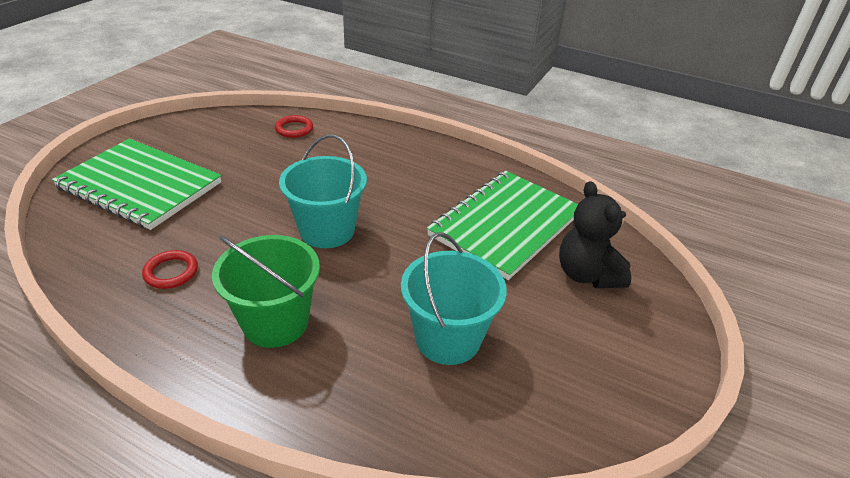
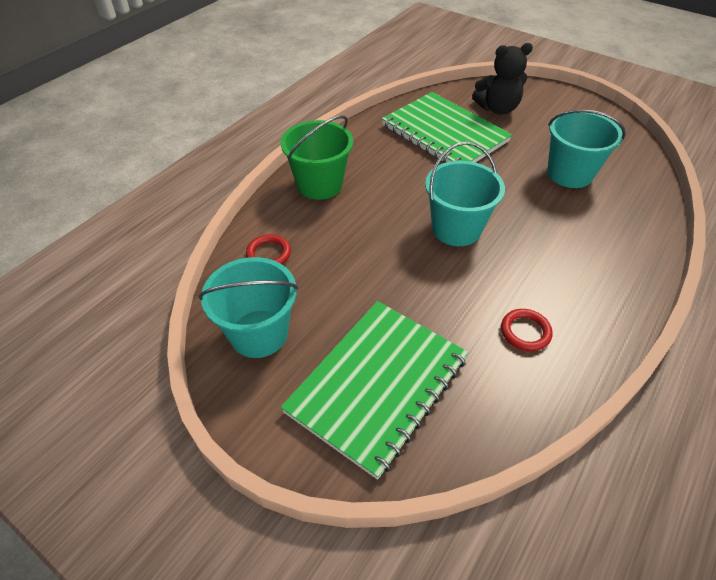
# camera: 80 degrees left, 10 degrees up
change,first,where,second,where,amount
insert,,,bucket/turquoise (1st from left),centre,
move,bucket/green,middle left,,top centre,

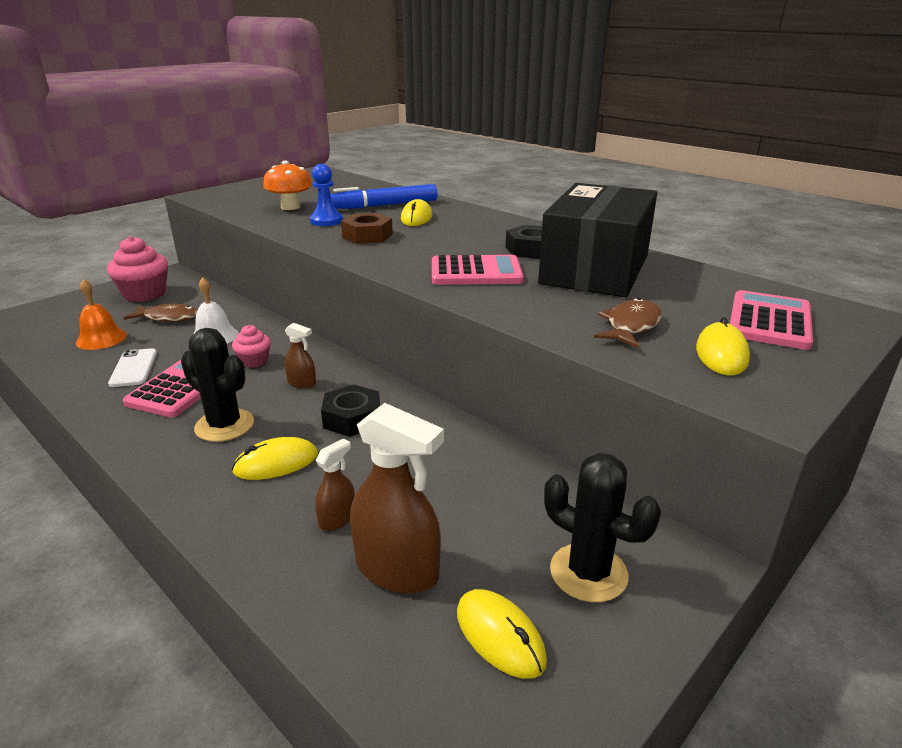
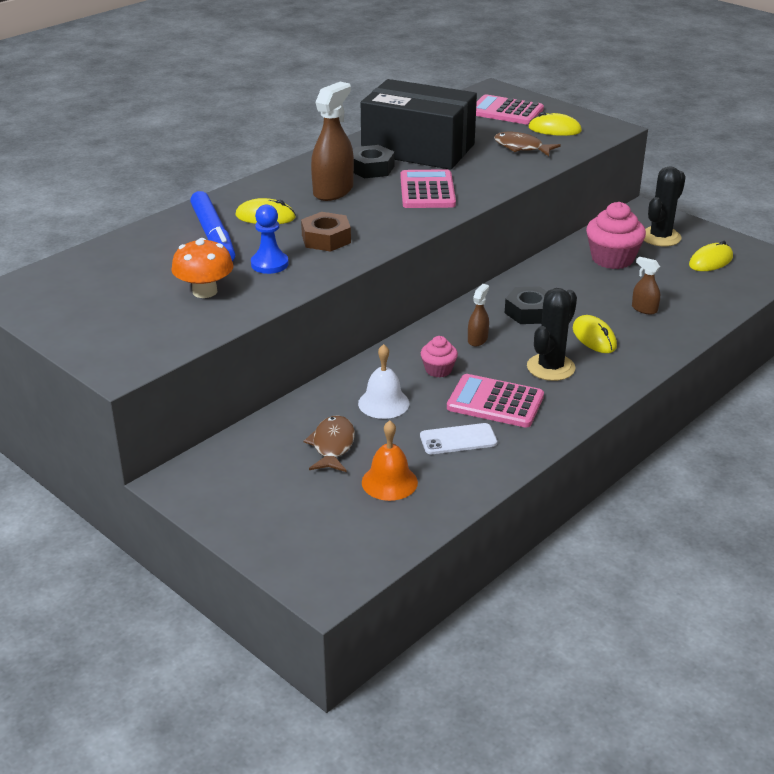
# camera: 90 degrees left, 5 degrees up
change,first,where,second,where,amount
move,cupcake/pink (1st from left in the first image),middle left,cupcake/pink (2nd from left),top right,
move,spray bottle/brown (3rd from left in the first image),centre,spray bottle/brown (1st from left),top centre,

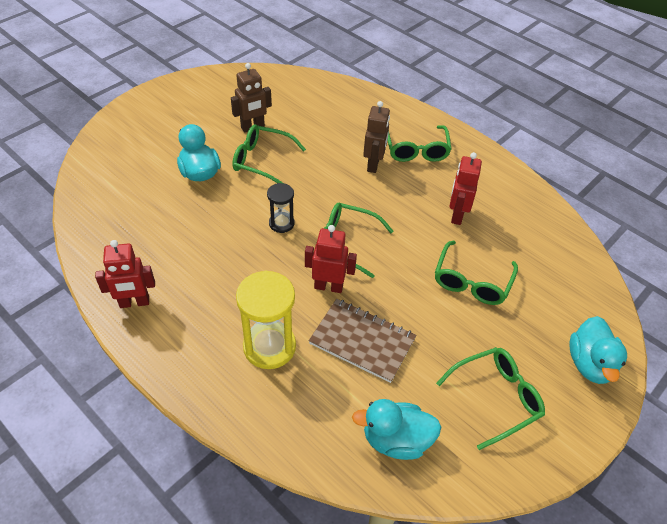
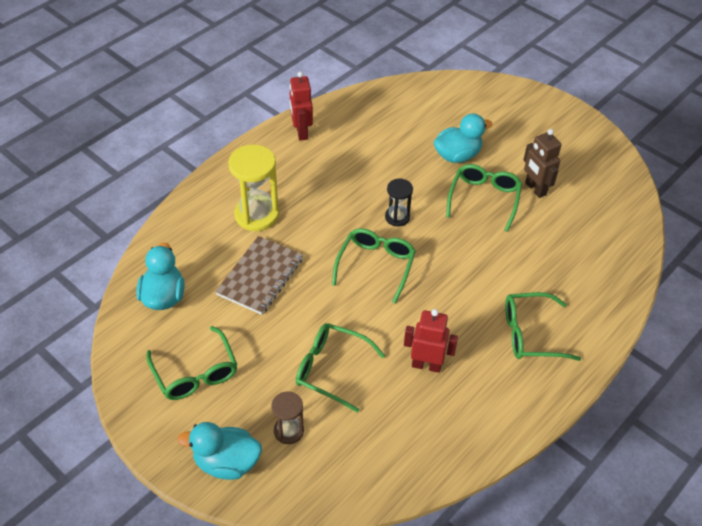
# camera: 90 degrees right, 0 degrees up
change,first,where,second,where,amount
delete,robot/red (2nd from left),centre,,,
delete,robot/brown (2nd from left),top centre,,,
insert,,,hourglass/brown,bottom centre,

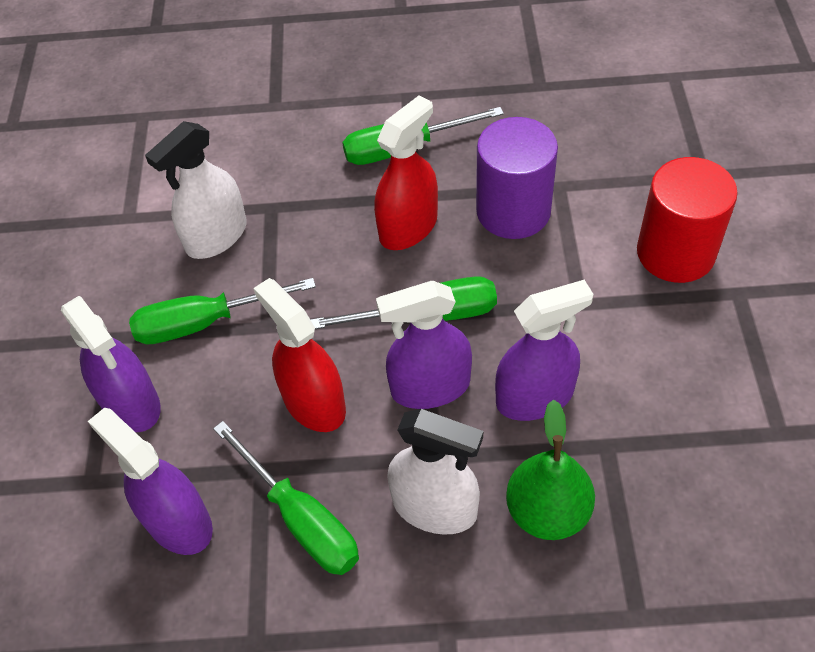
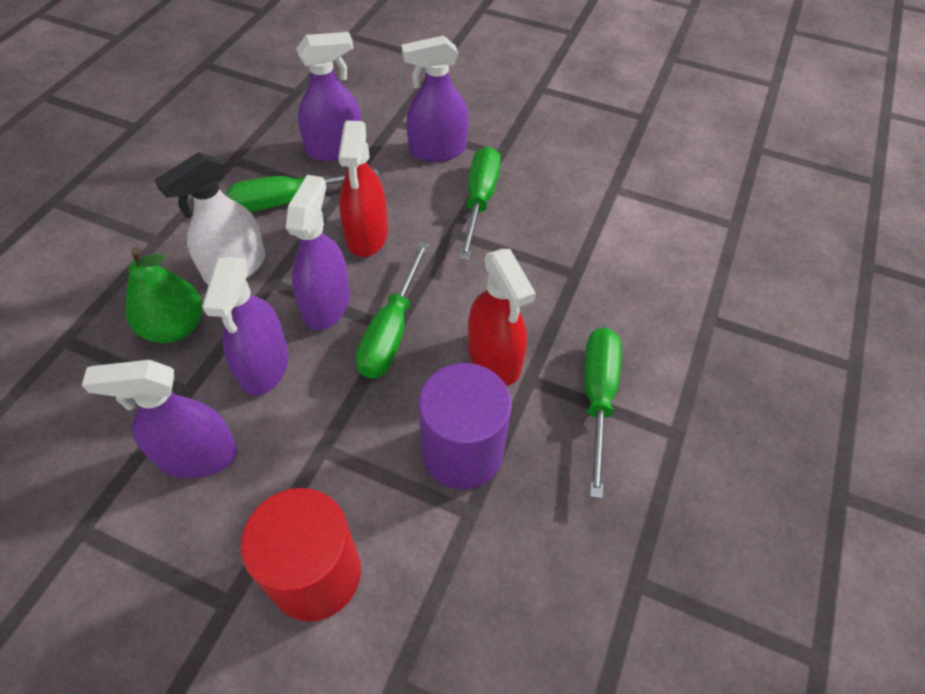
# camera: 110 degrees right, 0 degrees up
change,first,where,second,where,amount
delete,spray bottle/white (1st from left),top left,,,
insert,,,spray bottle/purple (1st from left),middle left,
rotate,spray bottle/red (1st from left),centre,,top centre,105 degrees clockwise

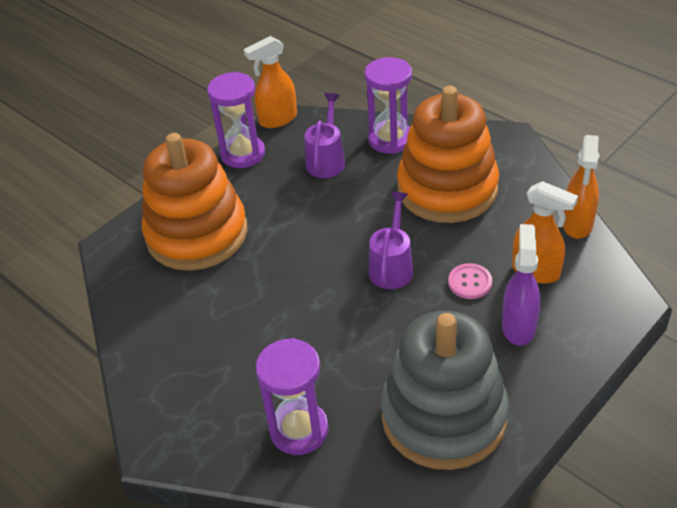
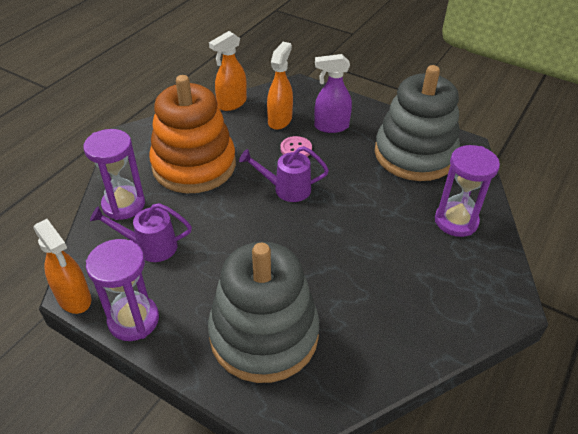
# camera: 105 degrees left, 0 degrees up
change,first,where,second,where,amount
recolor,stacking toy/orange (1st from left),middle left,stacking toy/grey (1st from left),bottom centre,
rotate,spray bottle/orange (3rd from left in the first image),middle right,spray bottle/orange (2nd from left),top centre,135 degrees clockwise

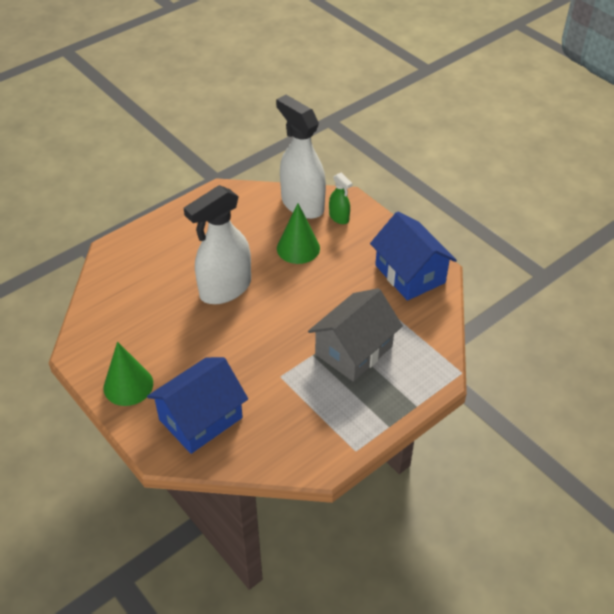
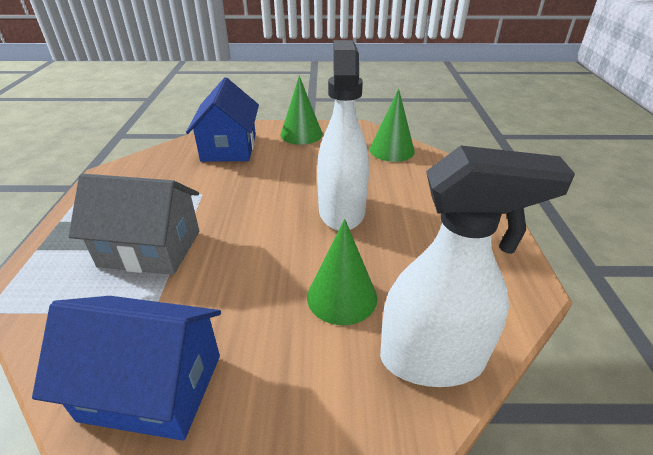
# camera: 130 degrees right, 10 degrees down
change,first,where,second,where,amount
delete,spray bottle/green,top centre,,,
insert,,,cone/green (3rd from left),top centre,
rotate,house/grey,centre,,middle left,75 degrees counterclockwise

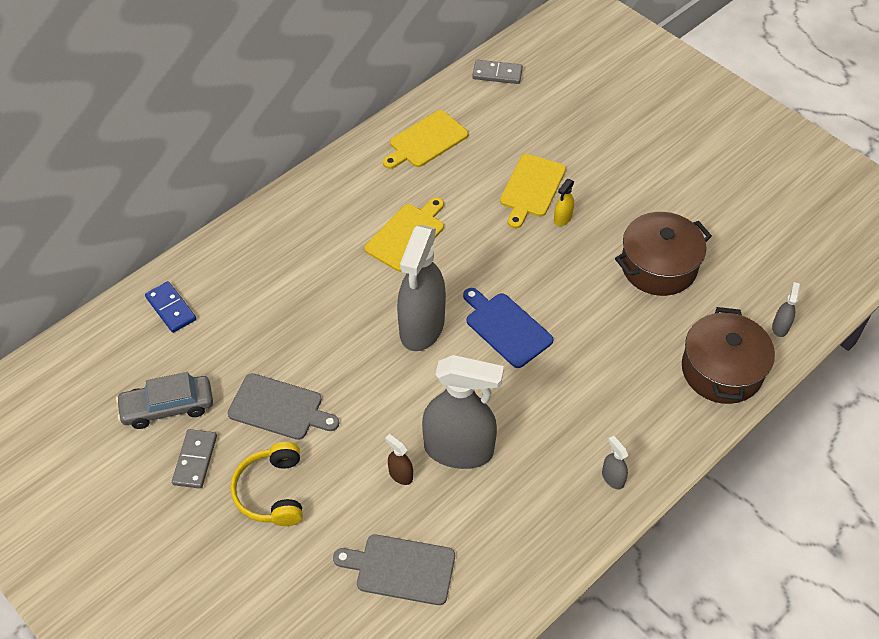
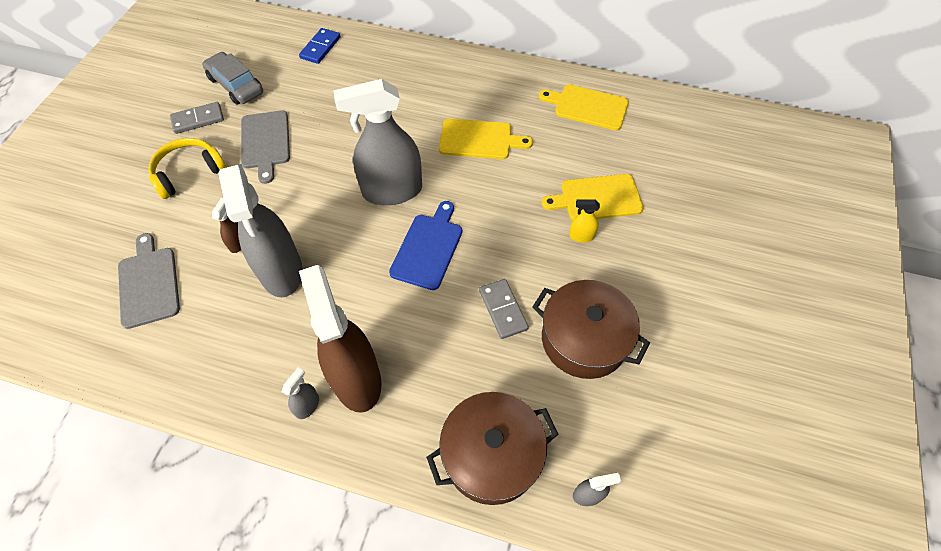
# camera: 60 degrees right, 5 degrees up
change,first,where,second,where,amount
insert,,,spray bottle/brown (2nd from left),centre,
move,domino/grey (2nd from left),top centre,,centre,

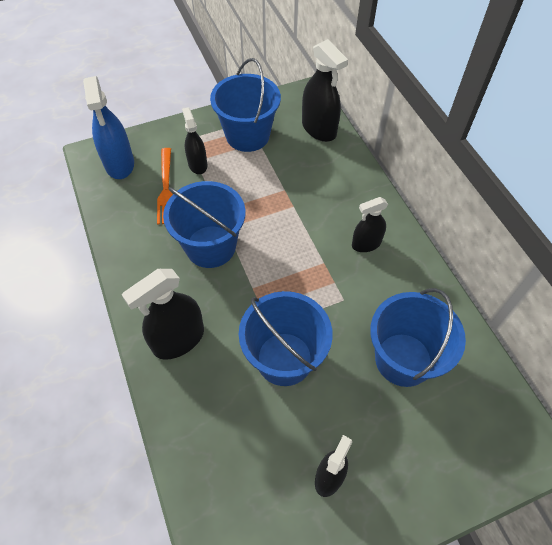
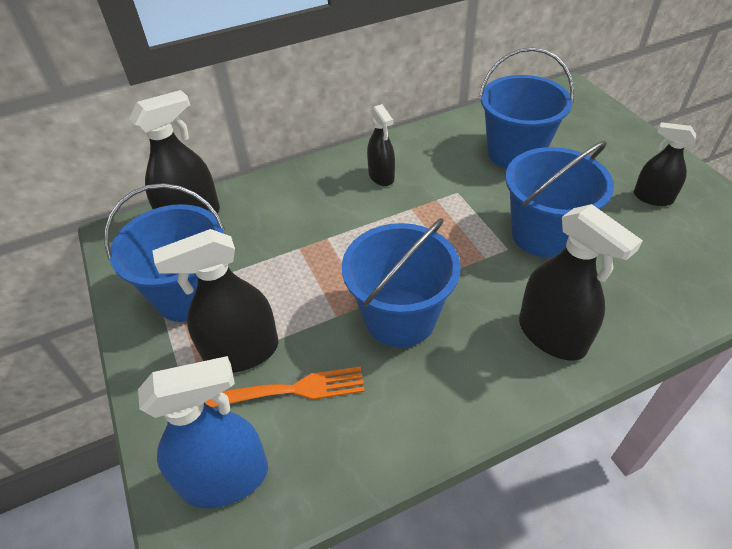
# camera: 90 degrees left, 10 degrees down
change,first,where,second,where,amount
resize,spray bottle/black (2nd from left),top centre,,middle left,x1.60

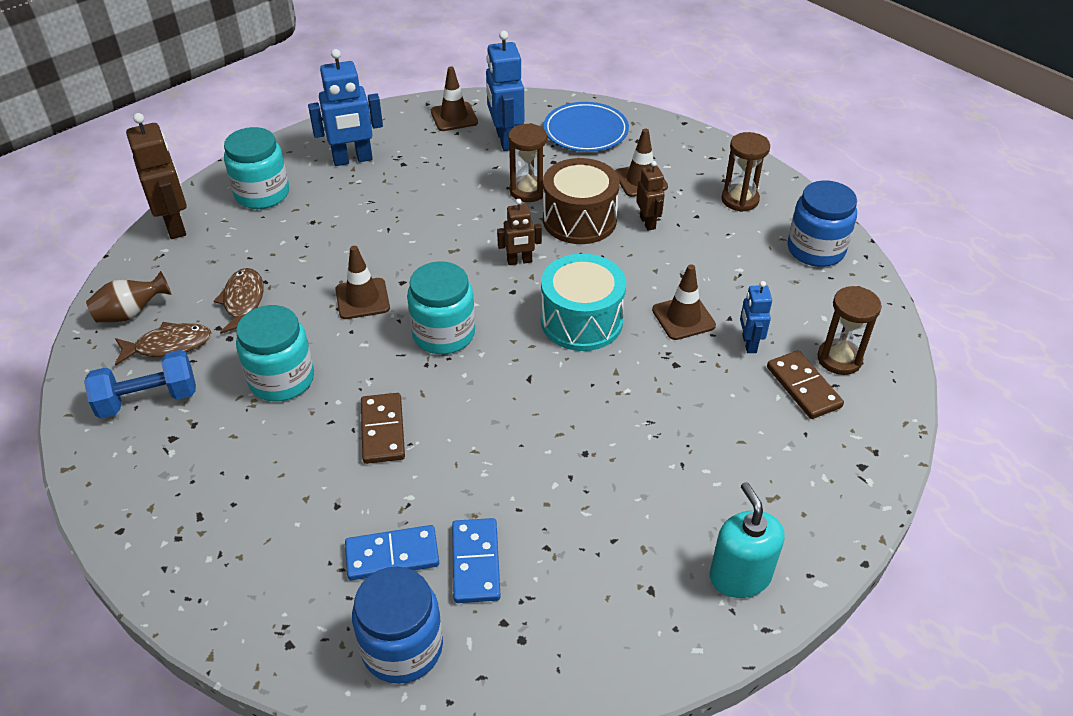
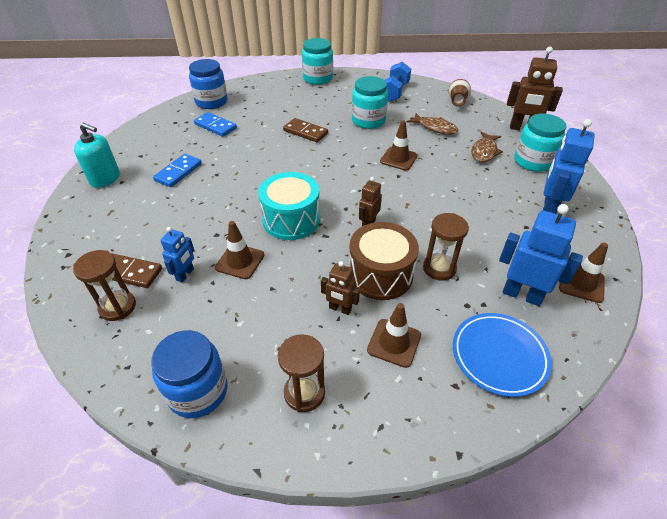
# camera: 130 degrees right, 0 degrees up
change,first,where,second,where,amount
move,fish/brown (1st from left in the first image),middle left,fish/brown (2nd from left),top right,
move,domino/blue (1st from left),bottom centre,,top left,
move,jar/turquoise (3rd from left in the first image),centre,jar/turquoise (1st from left),top centre,
rotate,robot/blue (3rd from left in the first image),middle right,robot/blue (1st from left),middle left,75 degrees clockwise

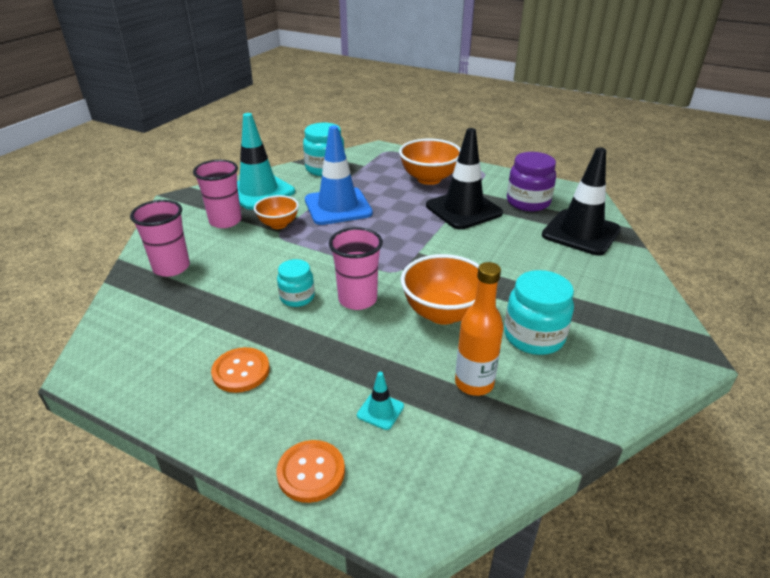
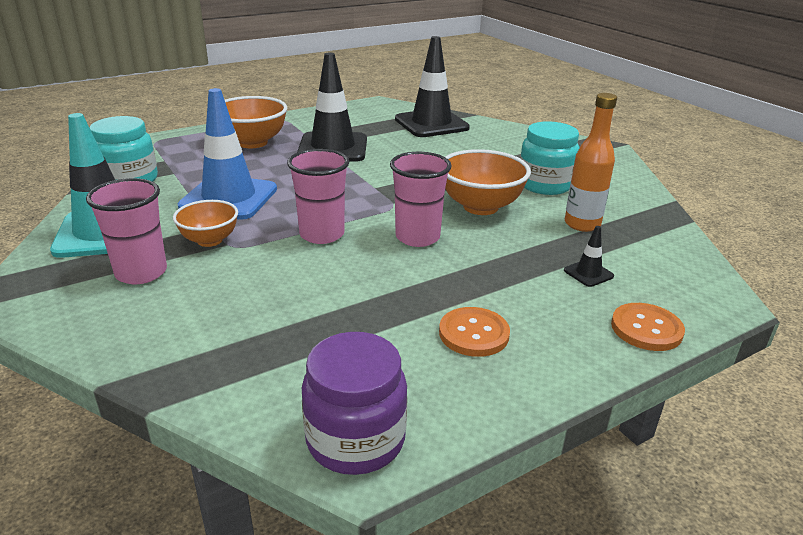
# camera: 60 degrees left, 5 degrees down
change,first,where,second,where,amount
delete,jar/turquoise (1st from left),centre,,,
move,cup/pink (1st from left in the first image),middle left,cup/pink (2nd from left),centre,
move,jar/purple,top right,,bottom centre,
recolor,traffic cone/turquoise (2nd from left),bottom centre,traffic cone/black (3rd from left),middle right,

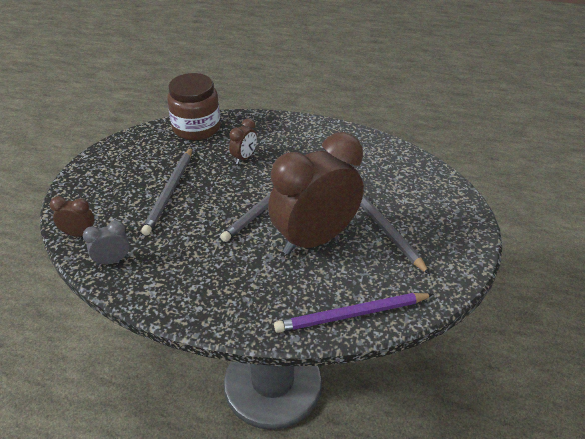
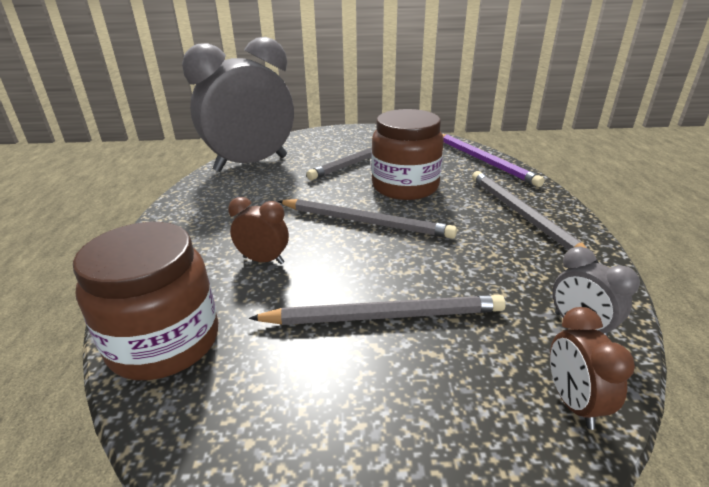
# camera: 105 degrees left, 10 degrees down
change,first,where,second,where,amount
insert,,,clock/grey (1st from left),top centre,
insert,,,pencil/grey (4th from left),middle right,
replace,clock/brown (3rd from left),centre,jar/brown (2nd from left),top centre,

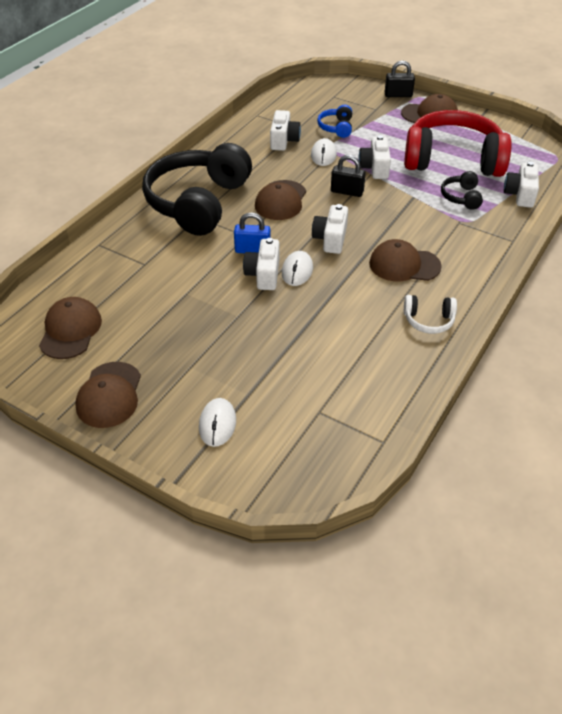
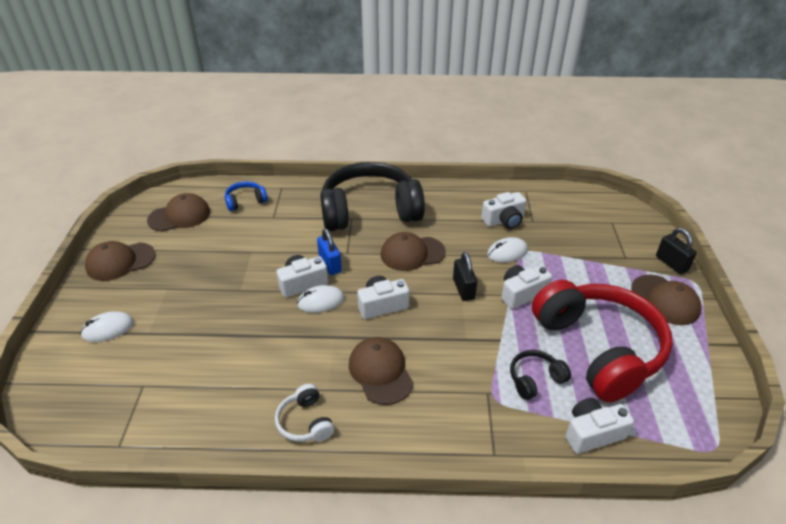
# camera: 60 degrees right, 5 degrees down
change,first,where,second,where,amount
move,headphones/blue,top centre,,middle left,

